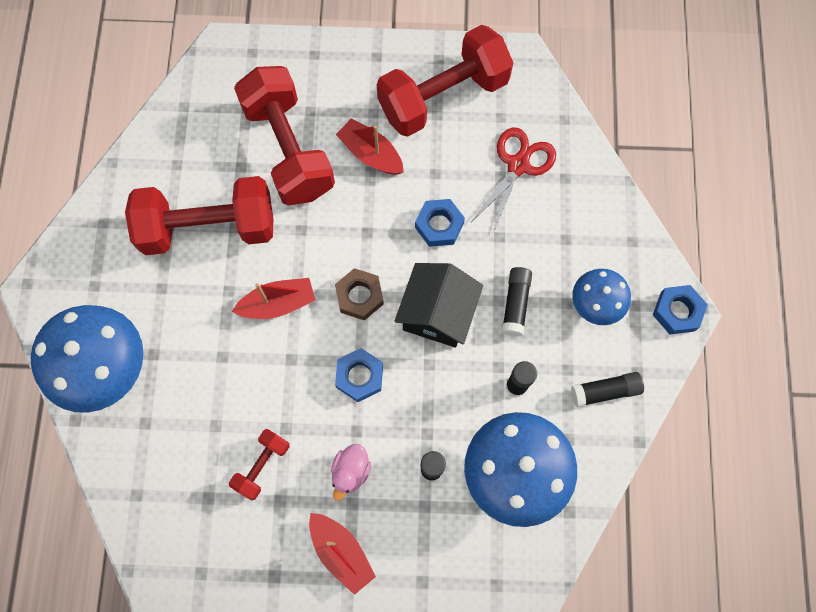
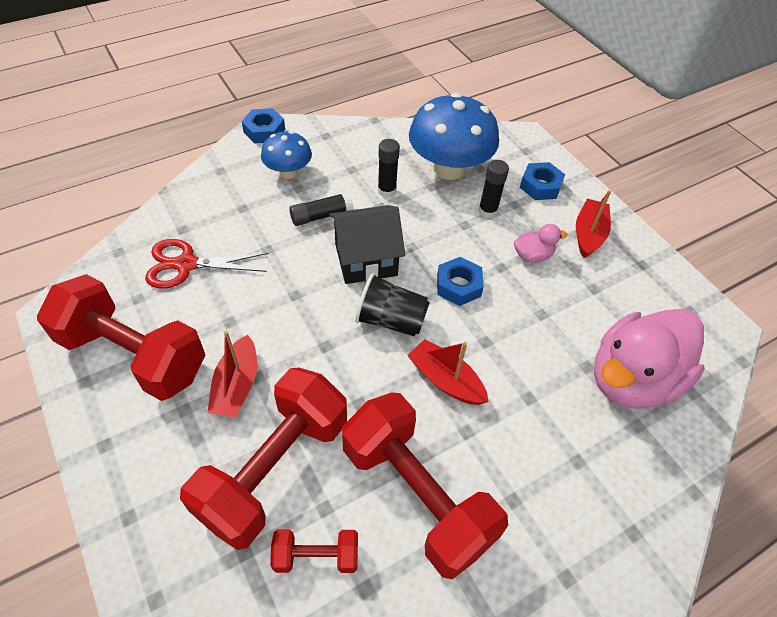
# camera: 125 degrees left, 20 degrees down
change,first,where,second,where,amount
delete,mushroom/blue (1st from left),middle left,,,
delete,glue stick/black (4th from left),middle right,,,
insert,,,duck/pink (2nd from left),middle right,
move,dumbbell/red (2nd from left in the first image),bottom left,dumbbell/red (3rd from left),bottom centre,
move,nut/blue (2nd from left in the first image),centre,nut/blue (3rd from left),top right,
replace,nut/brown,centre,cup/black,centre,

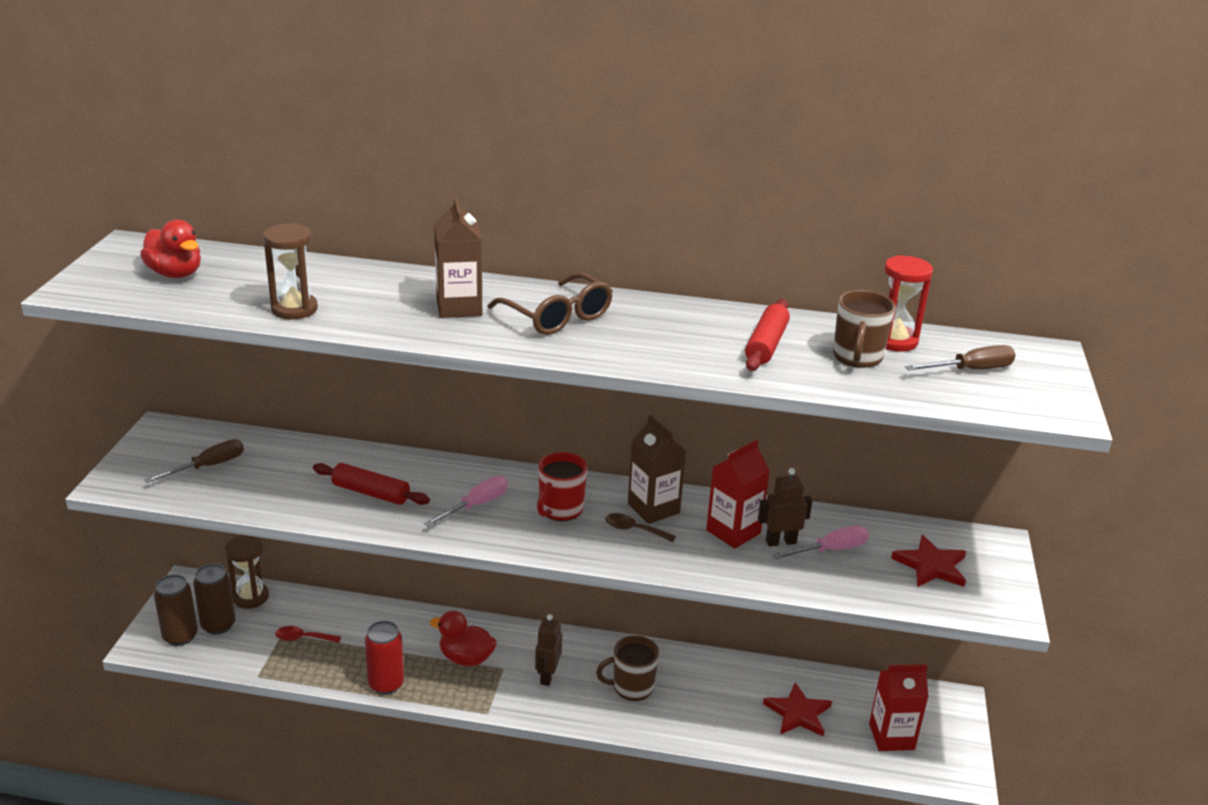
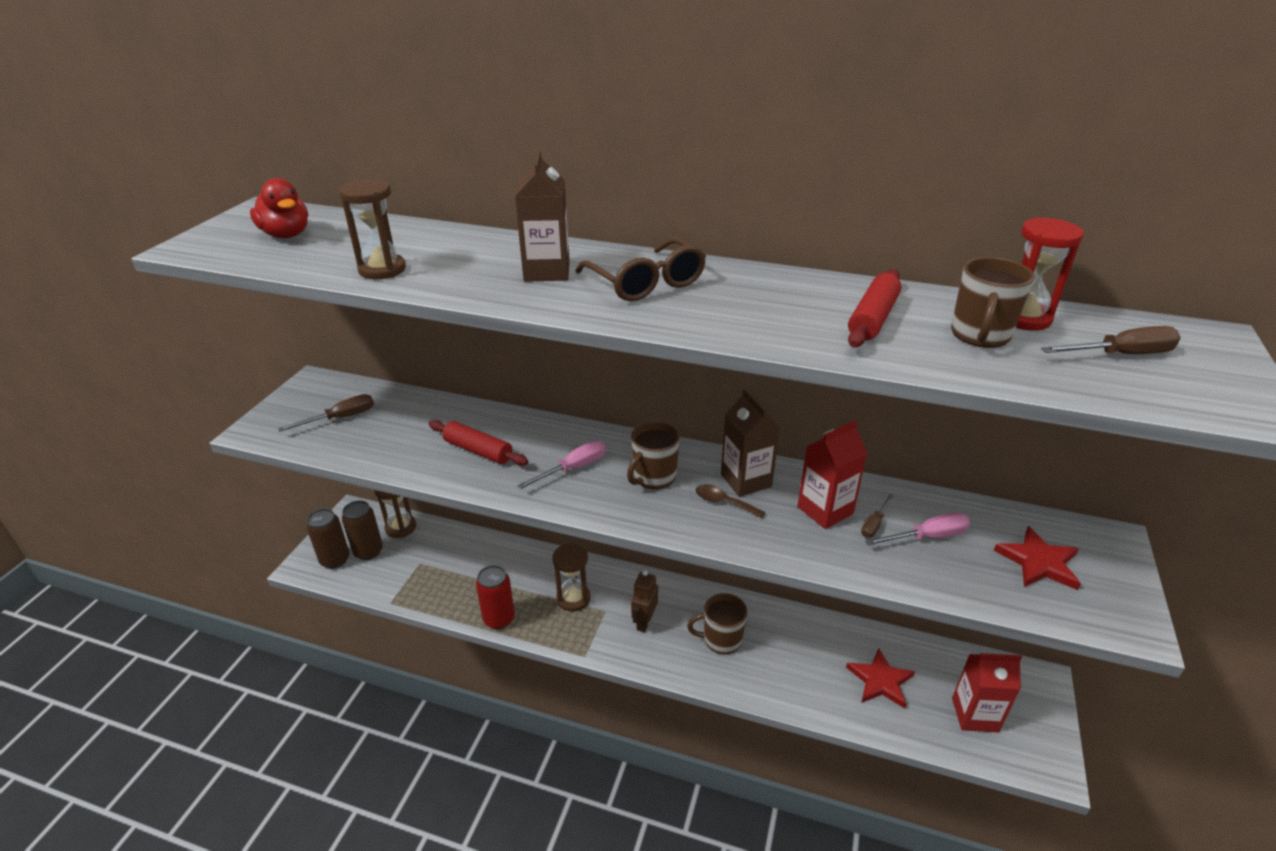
# camera: 10 degrees right, 5 degrees up
change,first,where,second,where,amount
delete,spoon/red,bottom left,,,
replace,duck/red (2nd from left),bottom centre,hourglass/brown (3rd from left),bottom centre,
replace,robot/brown (2nd from left),centre,screwdriver/brown (2nd from left),middle right,
recolor,mug/red,centre,mug/brown (1st from left),centre,

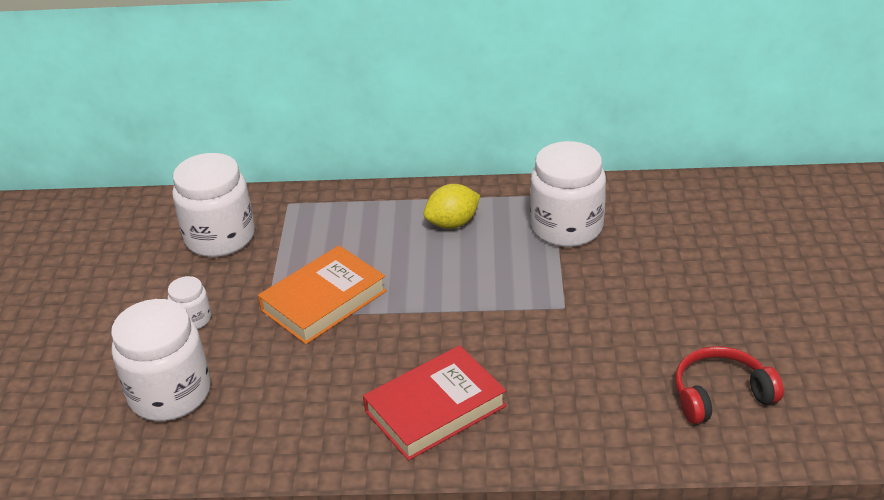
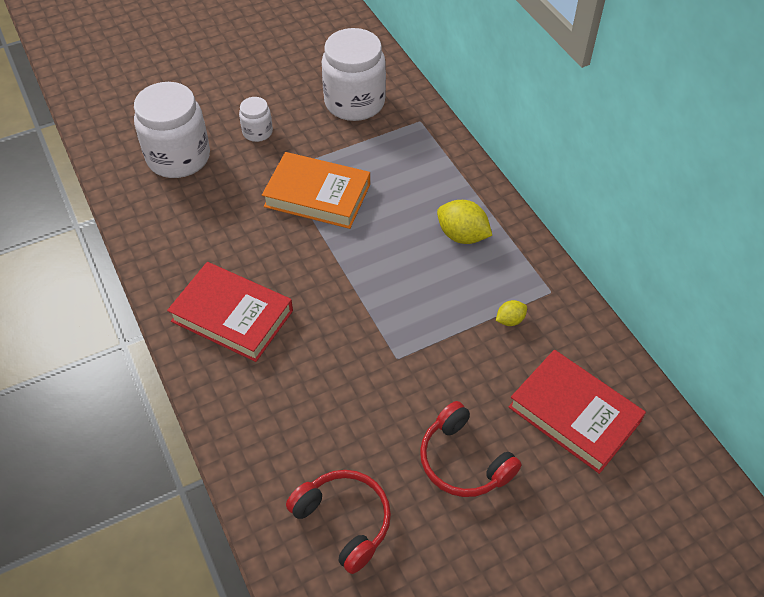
# camera: 60 degrees right, 15 degrees up
change,first,where,second,where,amount
insert,,,headphones/red (2nd from left),bottom centre,
insert,,,book/red (2nd from left),bottom right,
replace,jar/white (4th from left),centre,lemon/yellow (2nd from left),middle right,

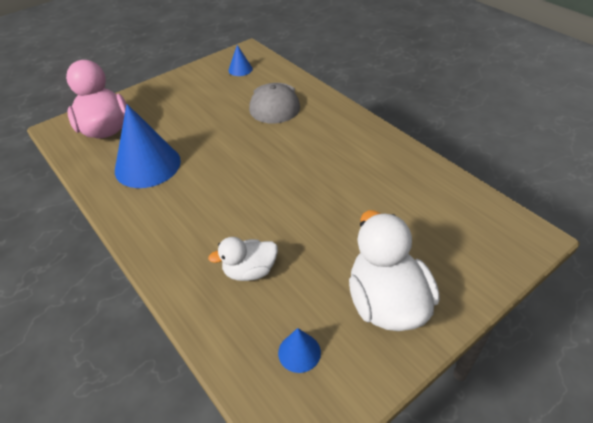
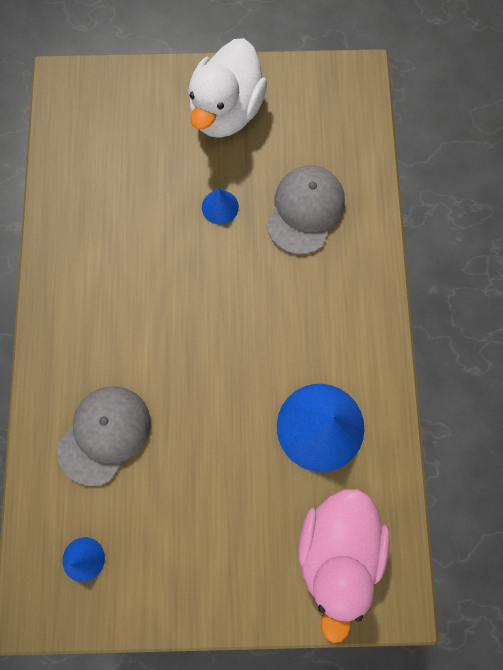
# camera: 145 degrees left, 30 degrees up
change,first,where,second,where,amount
move,cone/blue (3rd from left in the first image),bottom centre,cone/blue (2nd from left),top centre,
replace,duck/white (1st from left),centre,cap/grey (2nd from left),top centre,

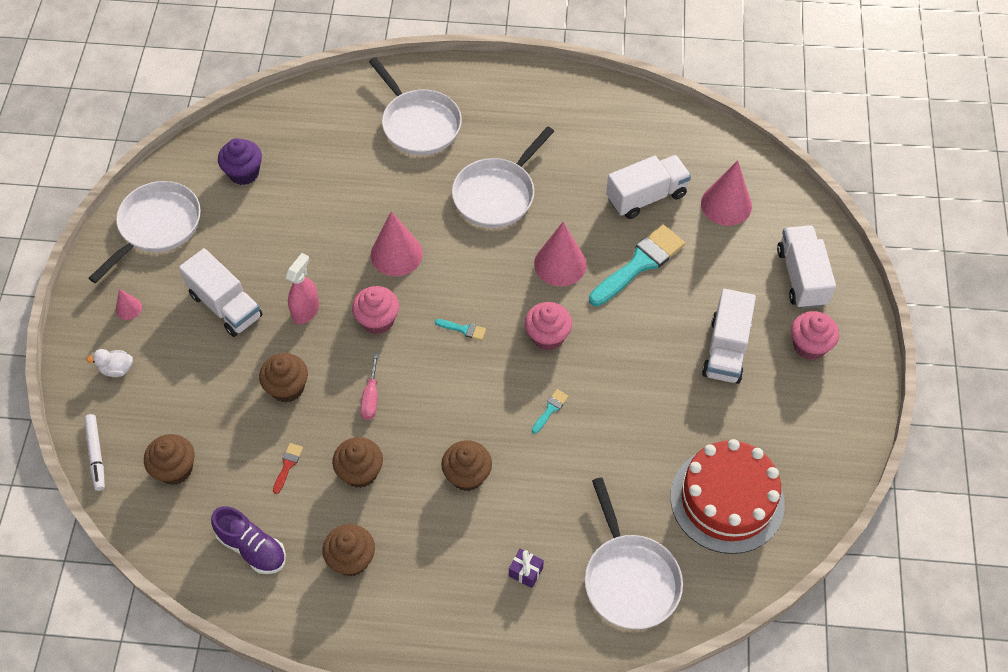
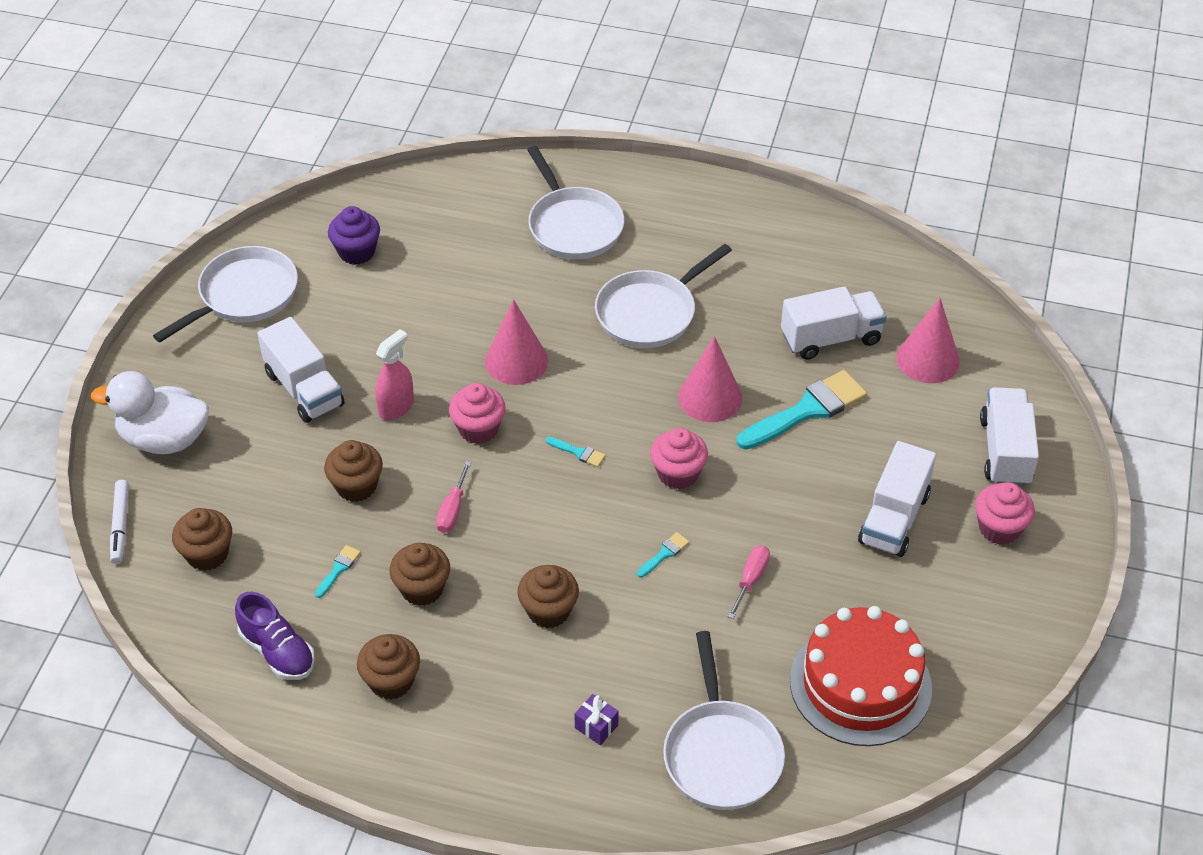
# camera: 10 degrees right, 10 degrees down
change,first,where,second,where,amount
delete,cone/pink (1st from left),middle left,,,
insert,,,screwdriver/pink (2nd from left),bottom centre,
recolor,brush/red,bottom left,brush/turquoise (1st from left),bottom left,
resize,duck/white,middle left,,middle left,x2.22

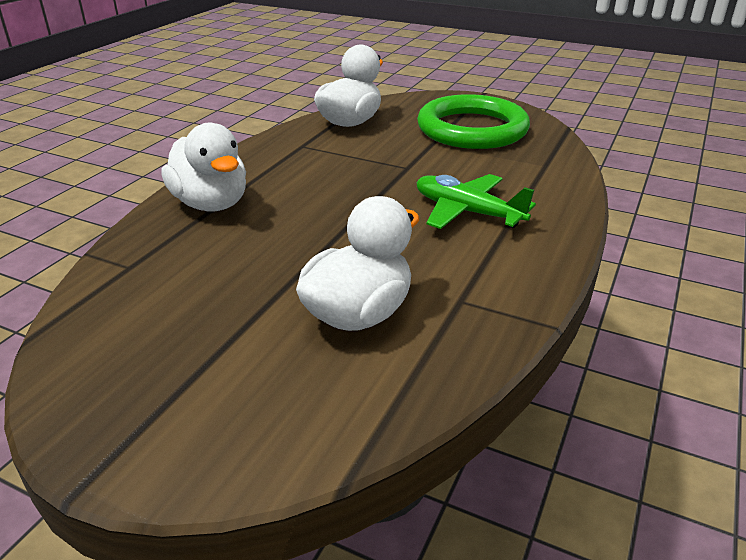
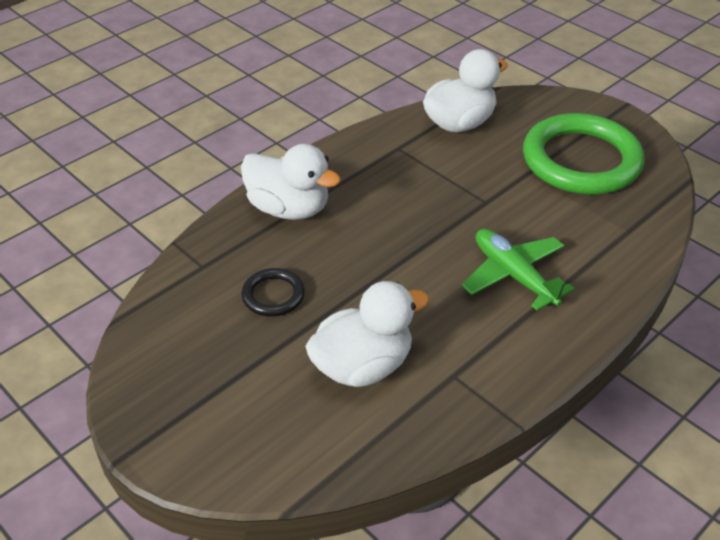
# camera: 20 degrees right, 10 degrees up
change,first,where,second,where,amount
insert,,,ring/black,centre,
rotate,duck/white (1st from left),top left,,centre,45 degrees counterclockwise

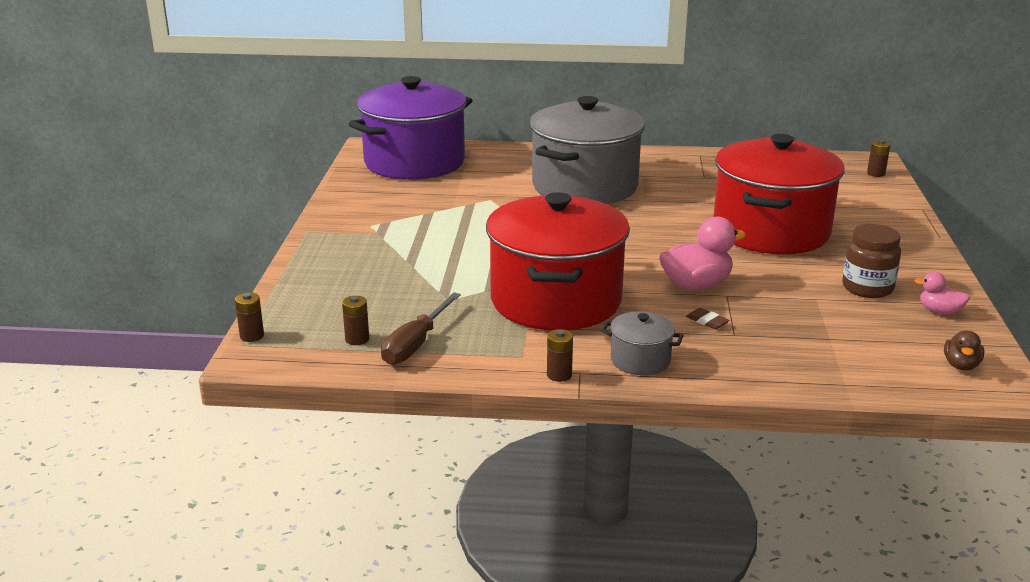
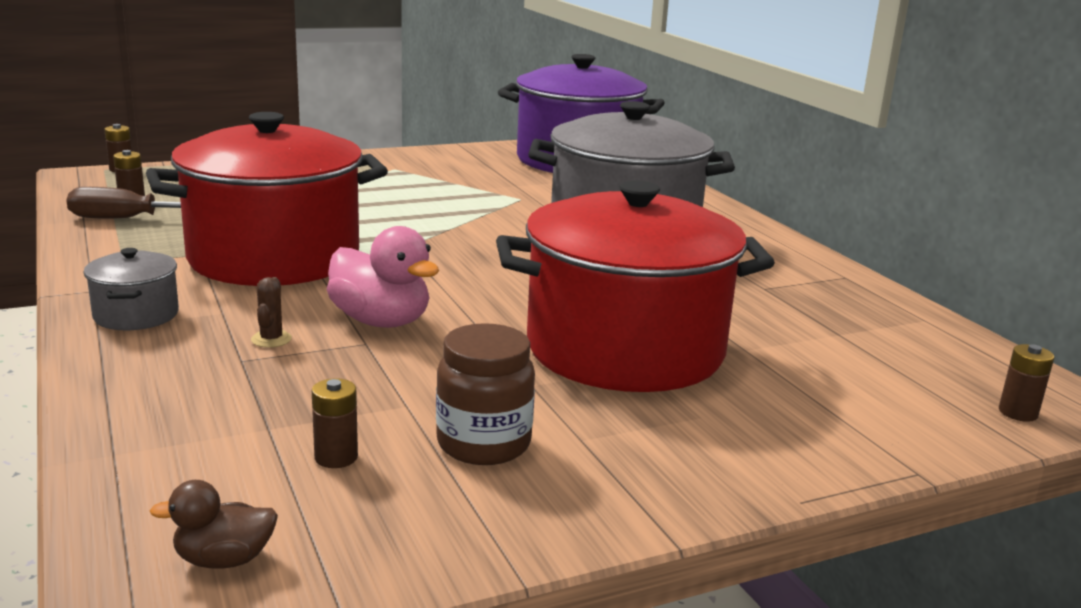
# camera: 60 degrees right, 5 degrees down
change,first,where,second,where,amount
delete,duck/pink (2nd from left),middle right,,,
move,battery/brown (3rd from left),centre,,bottom left,
replace,eraser/brown,middle right,cactus/brown,middle left,

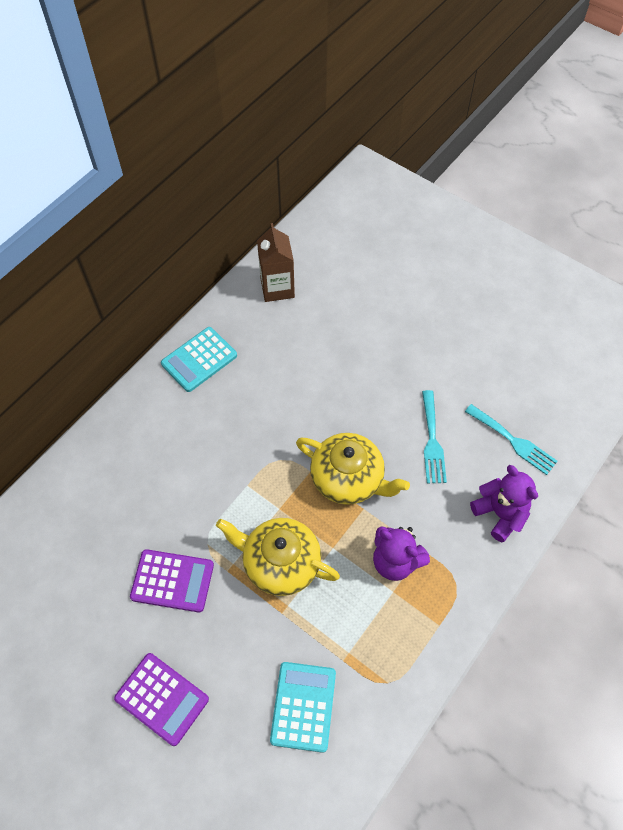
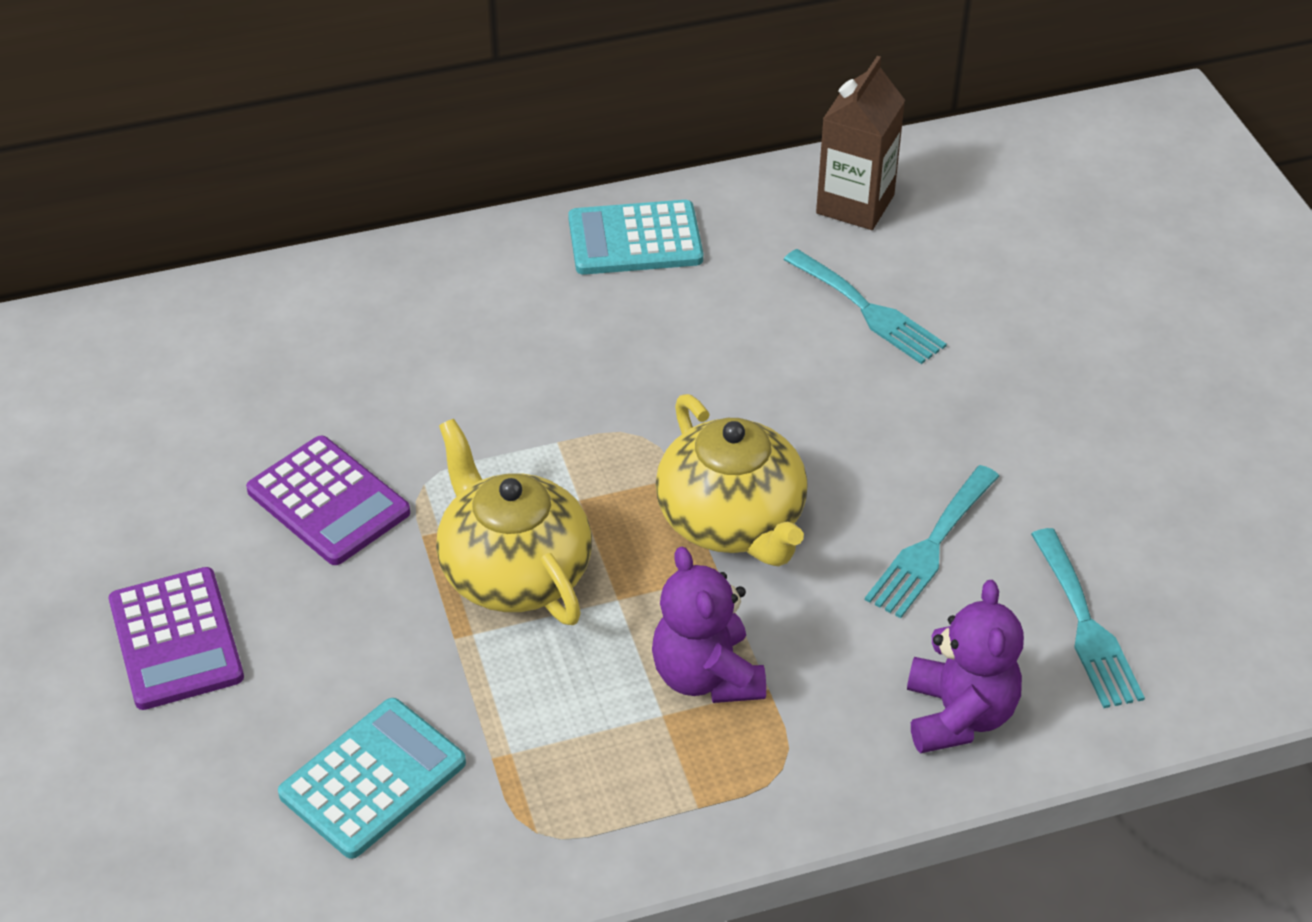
# camera: 35 degrees right, 15 degrees down
change,first,where,second,where,amount
insert,,,fork/turquoise (1st from left),top centre,

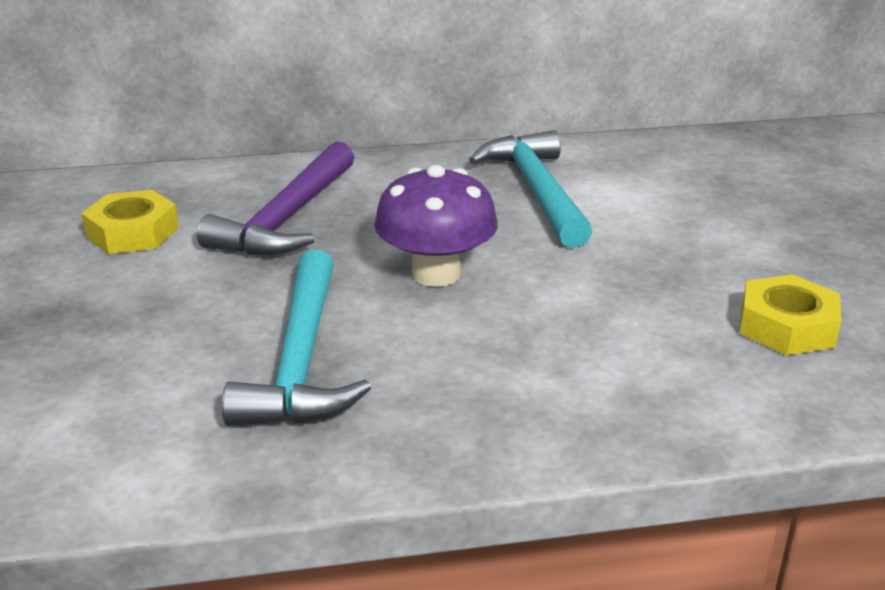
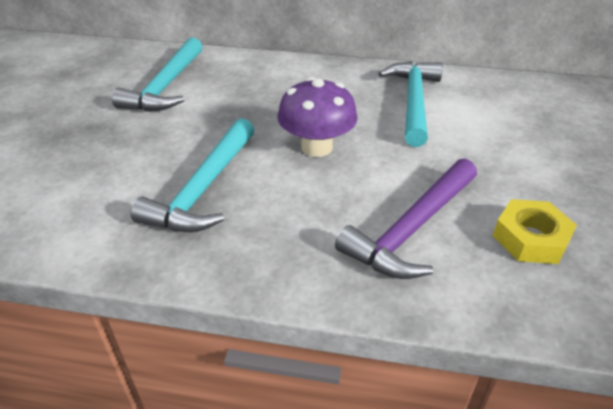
# camera: 20 degrees right, 10 degrees up
change,first,where,second,where,amount
move,hammer/purple,middle left,,centre,
replace,nut/yellow (1st from left),middle left,hammer/turquoise (1st from left),top left,

